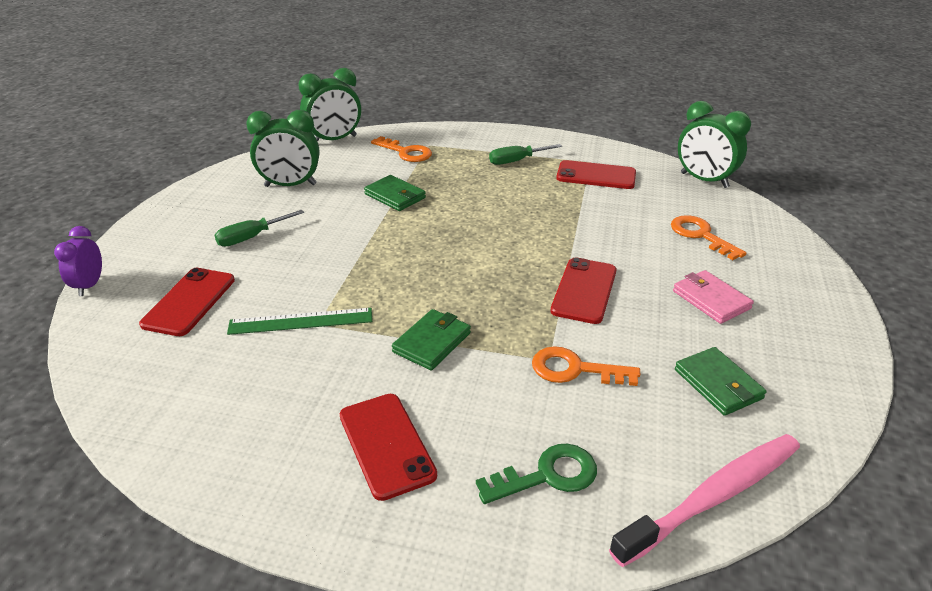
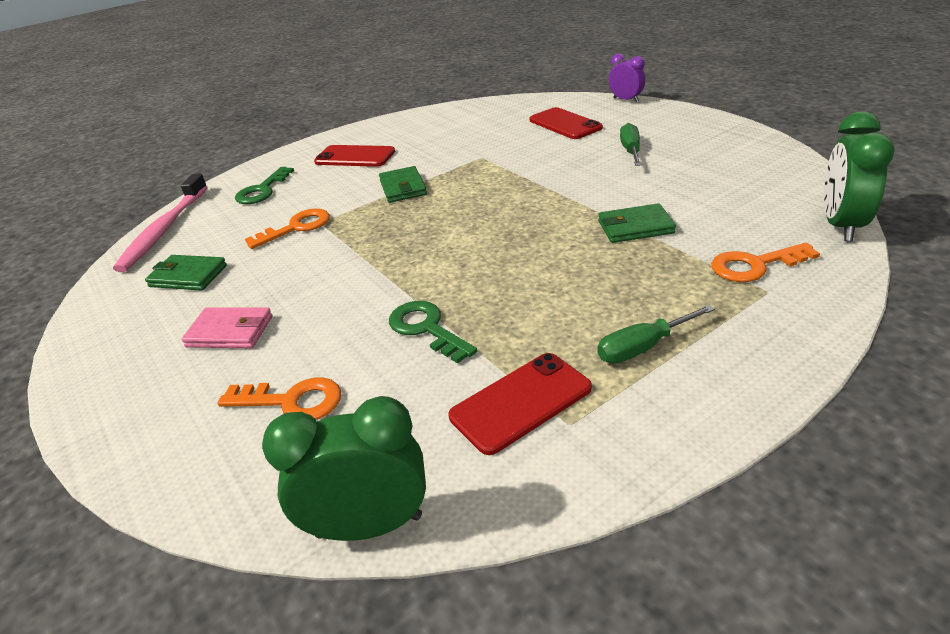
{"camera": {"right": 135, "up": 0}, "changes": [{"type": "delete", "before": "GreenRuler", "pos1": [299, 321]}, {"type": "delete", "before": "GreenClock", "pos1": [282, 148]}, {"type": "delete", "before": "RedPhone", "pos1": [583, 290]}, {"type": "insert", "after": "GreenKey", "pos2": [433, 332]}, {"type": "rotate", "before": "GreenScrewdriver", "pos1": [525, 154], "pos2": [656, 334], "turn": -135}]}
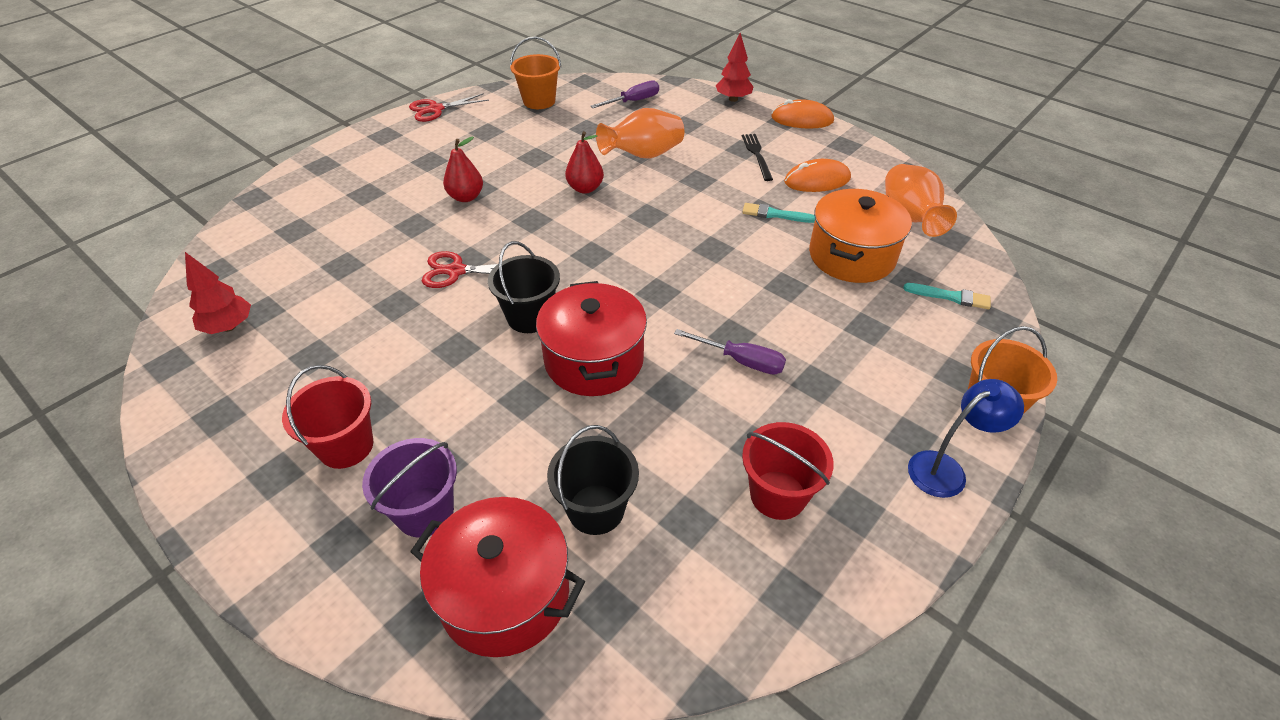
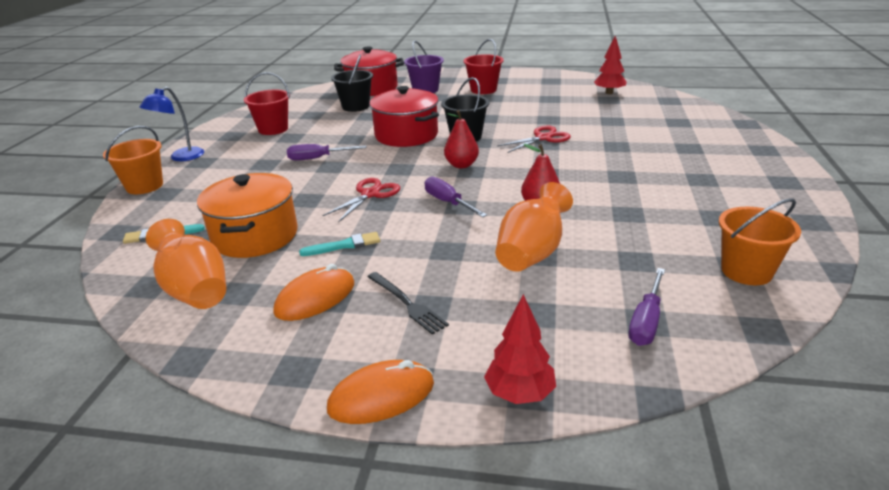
{"camera": {"right": 150, "up": -15}, "changes": [{"type": "insert", "after": "PurpleScrewdriver", "pos2": [456, 196]}, {"type": "move", "before": "RedScissors", "pos1": [449, 107], "pos2": [361, 200]}, {"type": "move", "before": "RedPear", "pos1": [463, 169], "pos2": [461, 139]}]}
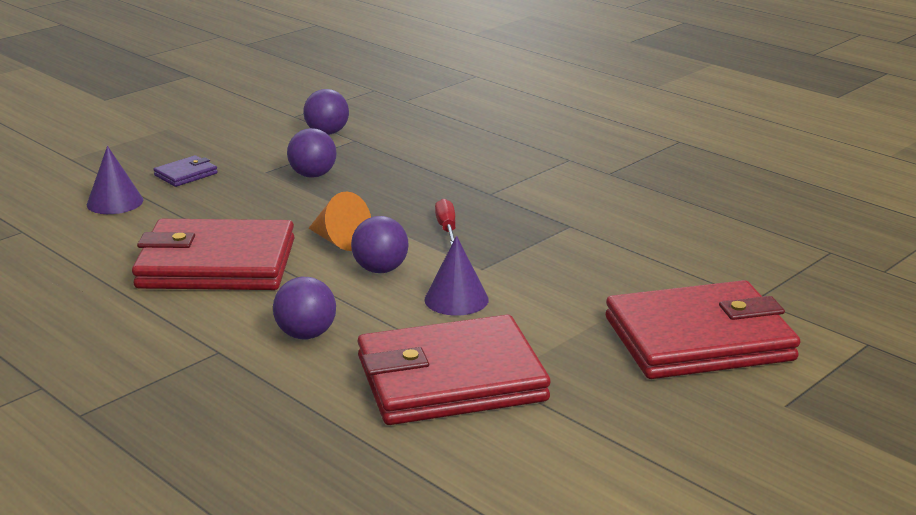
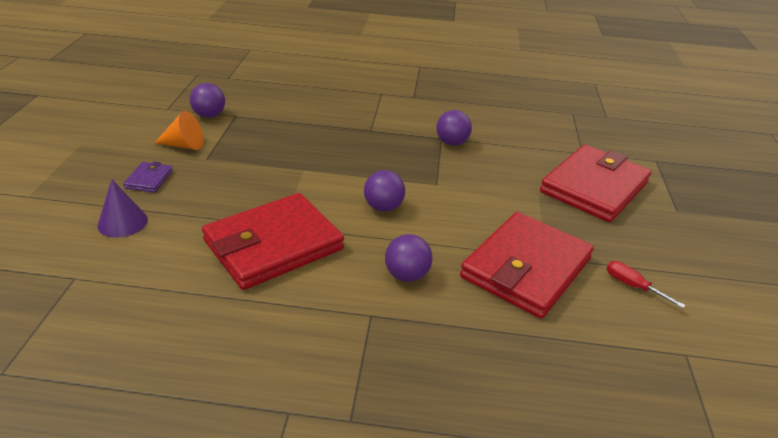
{"camera": {"right": -40, "up": 10}, "changes": [{"type": "delete", "before": "PurpleCone", "pos1": [456, 276]}, {"type": "move", "before": "PurpleBall", "pos1": [312, 153], "pos2": [454, 128]}, {"type": "move", "before": "OrangeCone", "pos1": [339, 221], "pos2": [179, 130]}, {"type": "move", "before": "RedScrewdriver", "pos1": [445, 222], "pos2": [646, 284]}]}
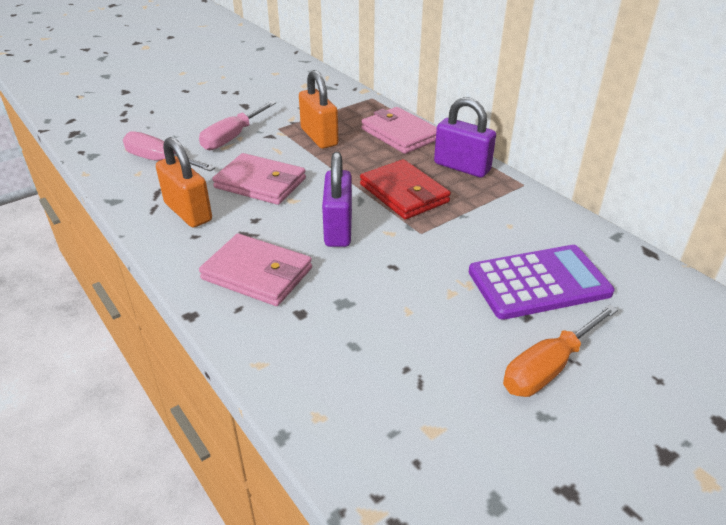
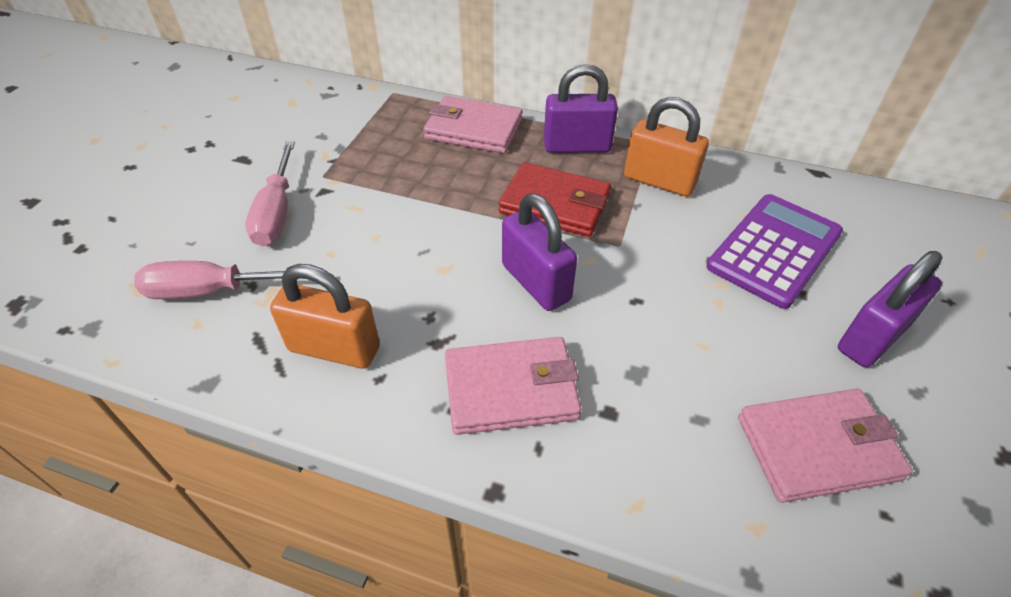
{"camera": {"right": -35, "up": 10}, "changes": [{"type": "move", "before": "PinkWallet", "pos1": [259, 179], "pos2": [825, 446]}, {"type": "move", "before": "OrangePadlock", "pos1": [319, 109], "pos2": [666, 146]}, {"type": "replace", "before": "OrangeScrewdriver", "after": "PurplePadlock", "pos1": [560, 350], "pos2": [890, 309]}]}
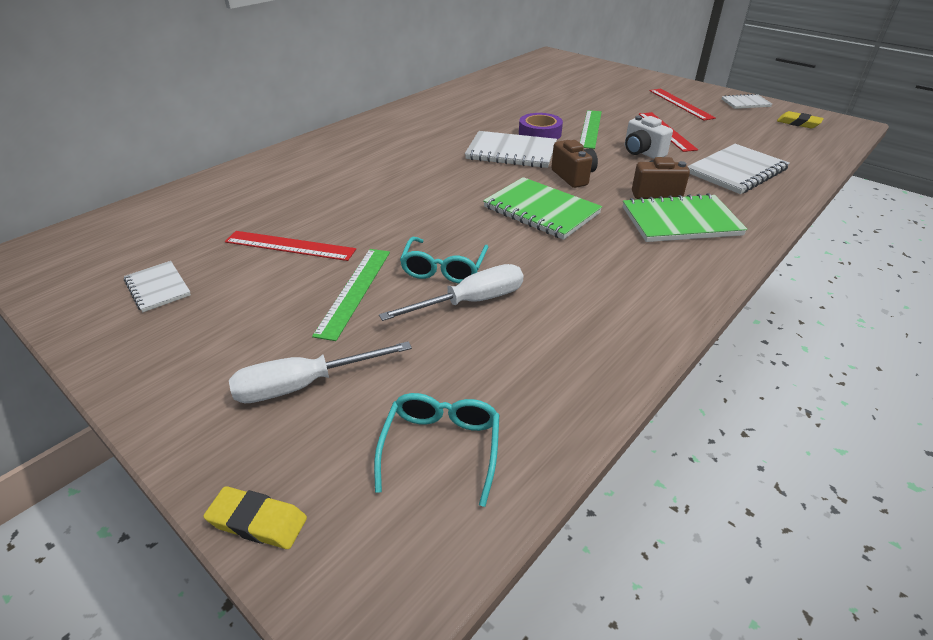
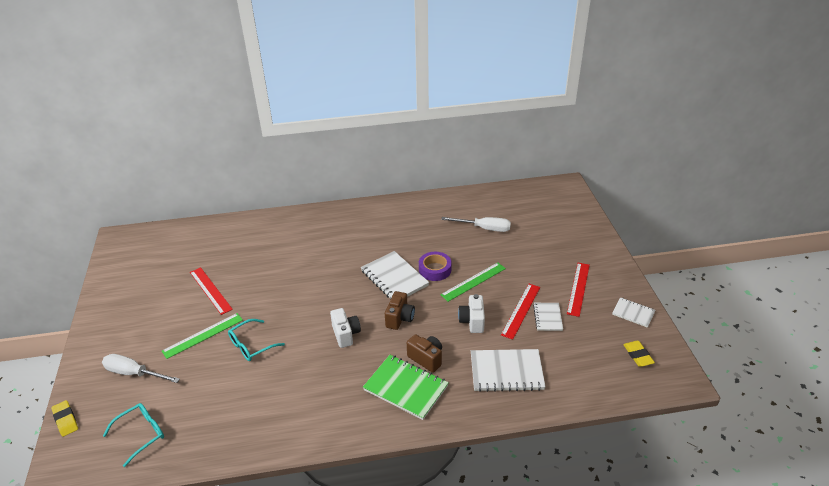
{"camera": {"right": 40, "up": 0}, "changes": [{"type": "move", "before": "WhiteNotebook", "pos1": [157, 286], "pos2": [548, 317]}, {"type": "move", "before": "WhiteScrewdriver", "pos1": [451, 292], "pos2": [476, 224]}, {"type": "replace", "before": "GreenNotebook", "after": "WhiteCamera", "pos1": [542, 208], "pos2": [345, 328]}]}
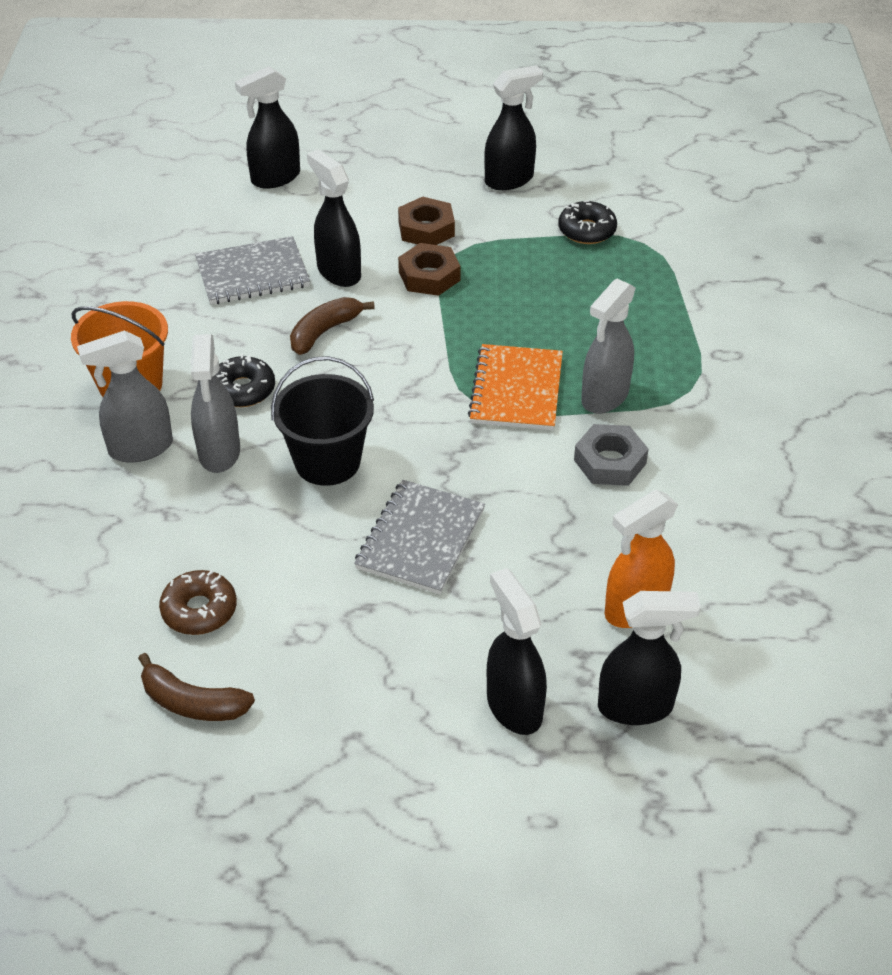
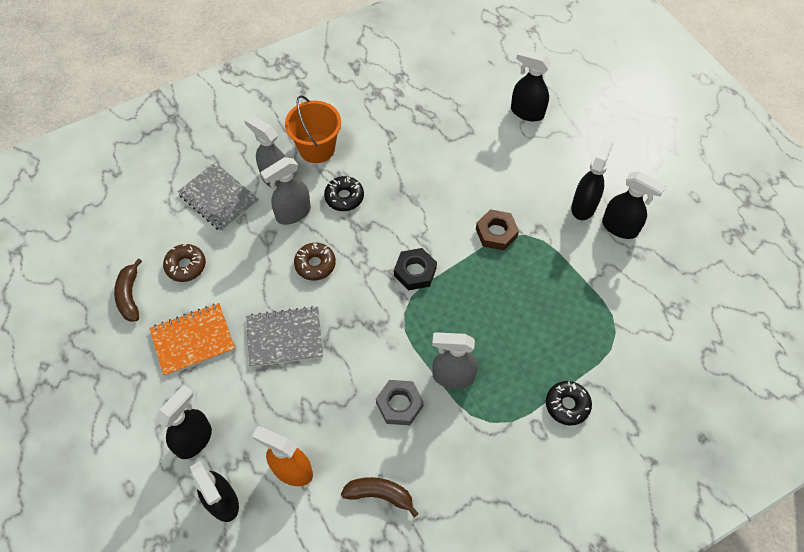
{"camera": {"right": 60, "up": 15}, "changes": [{"type": "delete", "before": "BrownNut", "pos1": [426, 221]}, {"type": "insert", "after": "BlackNut", "pos2": [415, 269]}, {"type": "move", "before": "GreyNotebook", "pos1": [252, 270], "pos2": [218, 197]}, {"type": "move", "before": "BrownBanana", "pos1": [332, 326], "pos2": [380, 497]}, {"type": "move", "before": "BlackSprayBottle", "pos1": [334, 218], "pos2": [592, 179]}, {"type": "move", "before": "OrangeNotebook", "pos1": [515, 387], "pos2": [192, 339]}, {"type": "move", "before": "BlackDonut", "pos1": [587, 222], "pos2": [569, 403]}, {"type": "replace", "before": "BlackBucket", "after": "BrownDonut", "pos1": [322, 421], "pos2": [315, 262]}]}
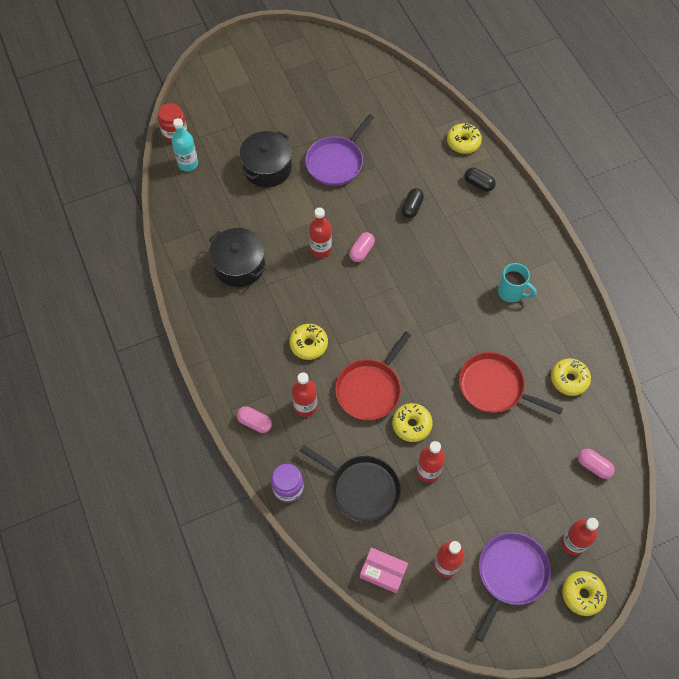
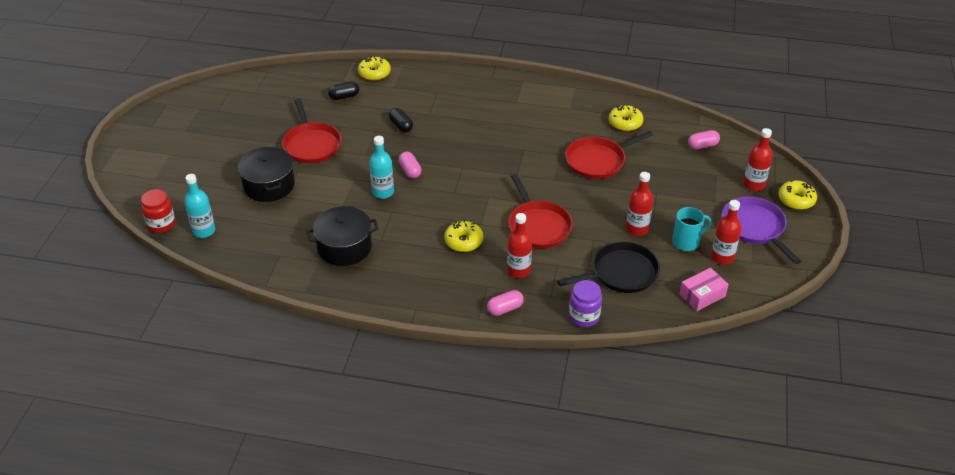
{"camera": {"right": -55, "up": -20}, "changes": [{"type": "delete", "before": "YellowDonut", "pos1": [412, 422]}, {"type": "move", "before": "BlackCapsule", "pos1": [480, 180], "pos2": [343, 90]}, {"type": "move", "before": "TurquoiseMug", "pos1": [517, 282], "pos2": [691, 229]}, {"type": "recolor", "before": "PurplePan", "after": "RedPan", "pos1": [339, 150], "pos2": [311, 131]}, {"type": "recolor", "before": "RedBottle", "after": "TurquoiseBottle", "pos1": [320, 232], "pos2": [381, 167]}]}
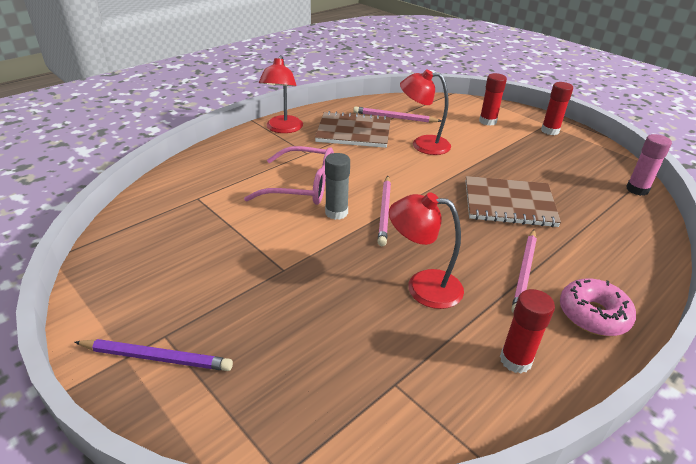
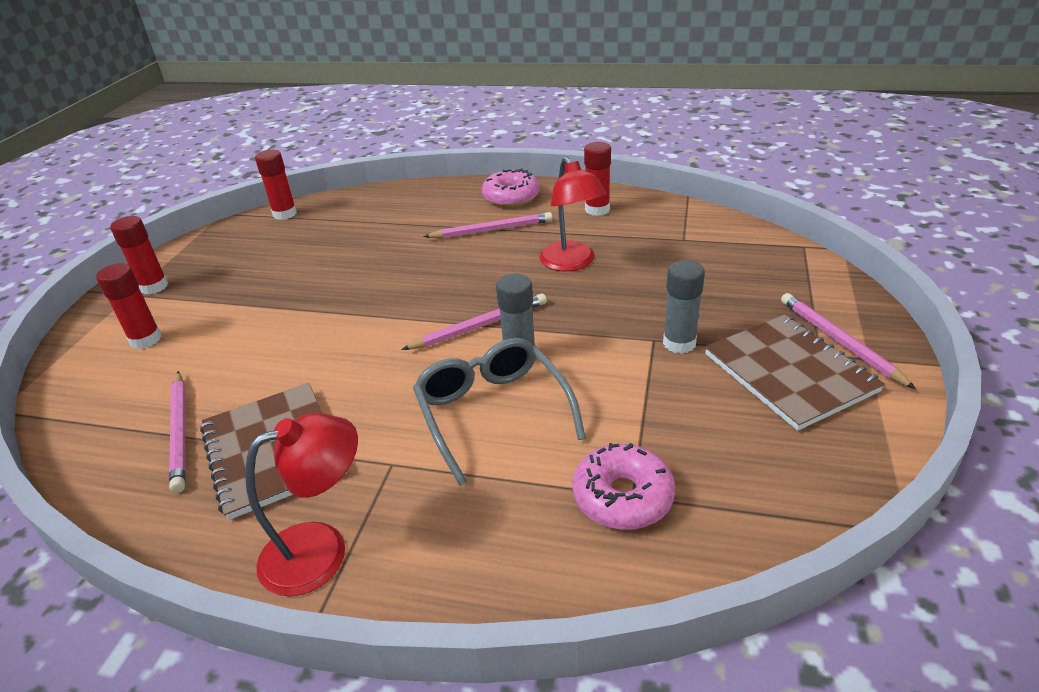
{"camera": {"right": -120, "up": 0}, "changes": [{"type": "delete", "before": "RedLamp", "pos1": [425, 112]}, {"type": "insert", "after": "PinkDonut", "pos2": [624, 486]}, {"type": "insert", "after": "GreyGlueStick", "pos2": [684, 307]}, {"type": "move", "before": "BrownNotebook", "pos1": [513, 201], "pos2": [795, 373]}, {"type": "recolor", "before": "PurplePencil", "after": "PinkPencil", "pos1": [153, 355], "pos2": [848, 341]}, {"type": "recolor", "before": "PinkGlasses", "after": "GreyGlasses", "pos1": [289, 175], "pos2": [499, 412]}, {"type": "recolor", "before": "PinkGlueStick", "after": "RedGlueStick", "pos1": [649, 165], "pos2": [276, 185]}]}
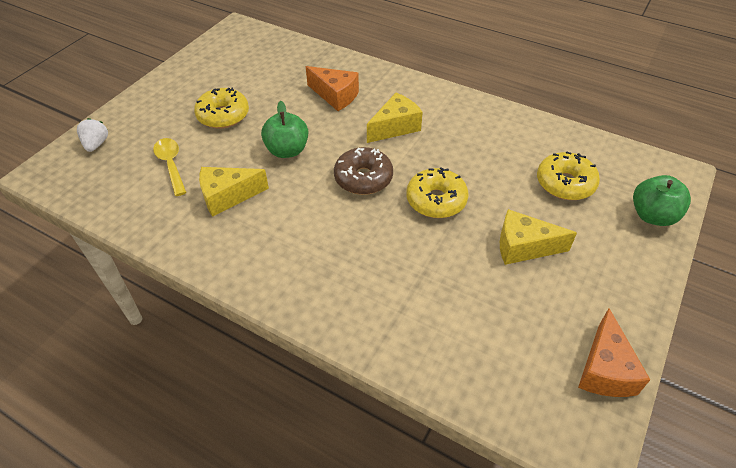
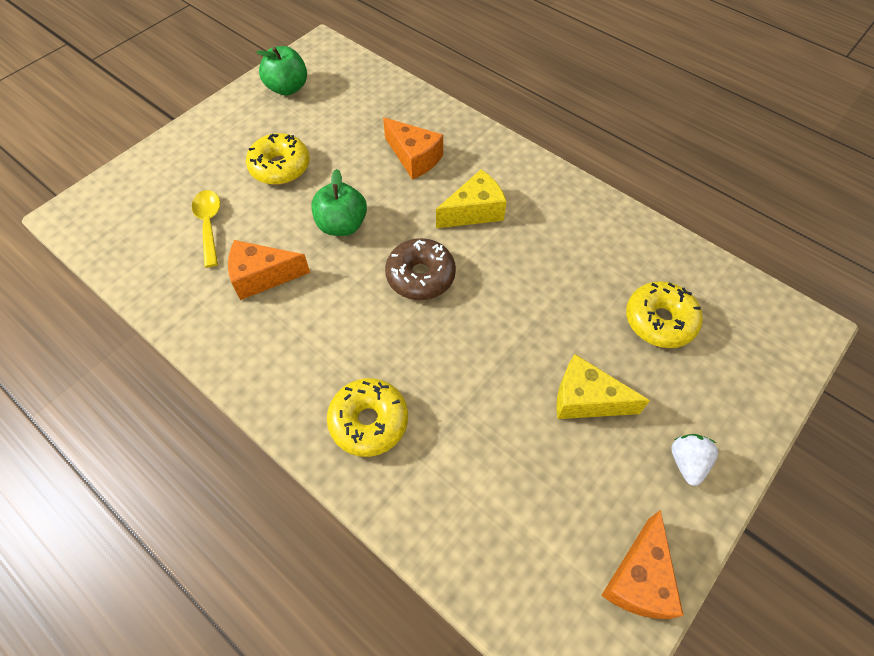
{"camera": {"right": 10, "up": 10}, "changes": [{"type": "move", "before": "WhiteStrawberry", "pos1": [92, 135], "pos2": [694, 460]}, {"type": "move", "before": "YellowDonut", "pos1": [437, 192], "pos2": [367, 417]}, {"type": "move", "before": "GreenApple", "pos1": [662, 200], "pos2": [281, 71]}, {"type": "recolor", "before": "YellowCheese", "after": "OrangeCheese", "pos1": [234, 192], "pos2": [269, 270]}]}
